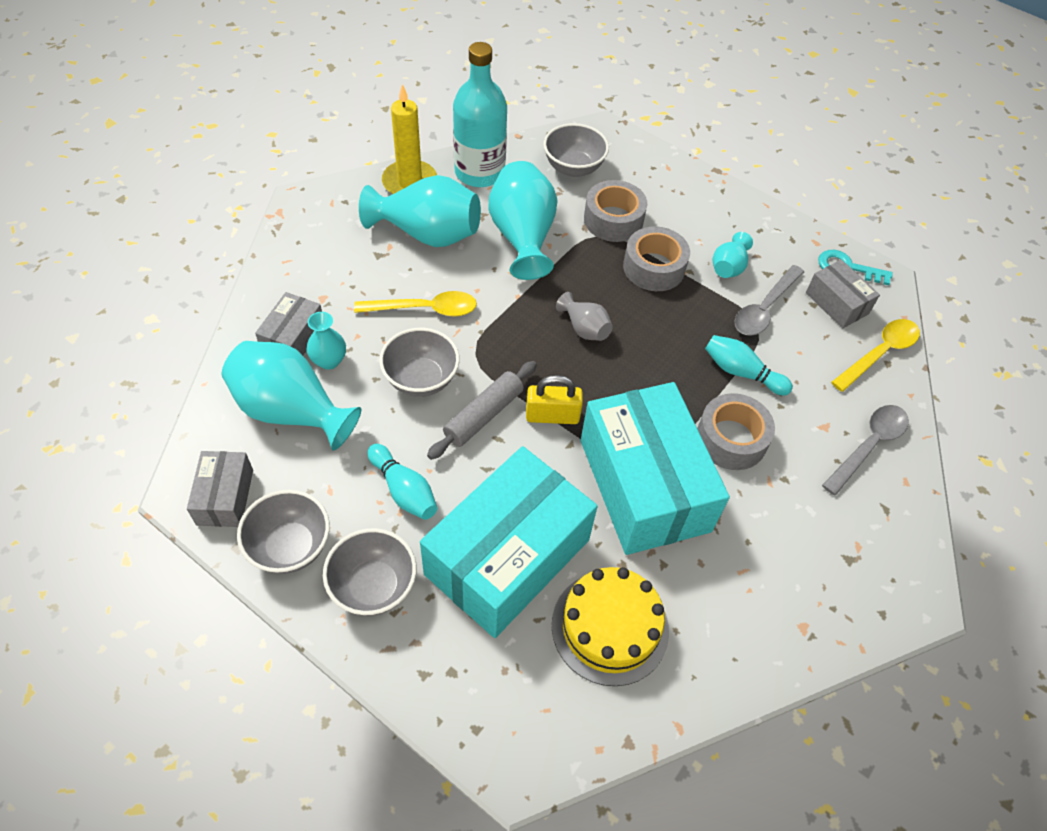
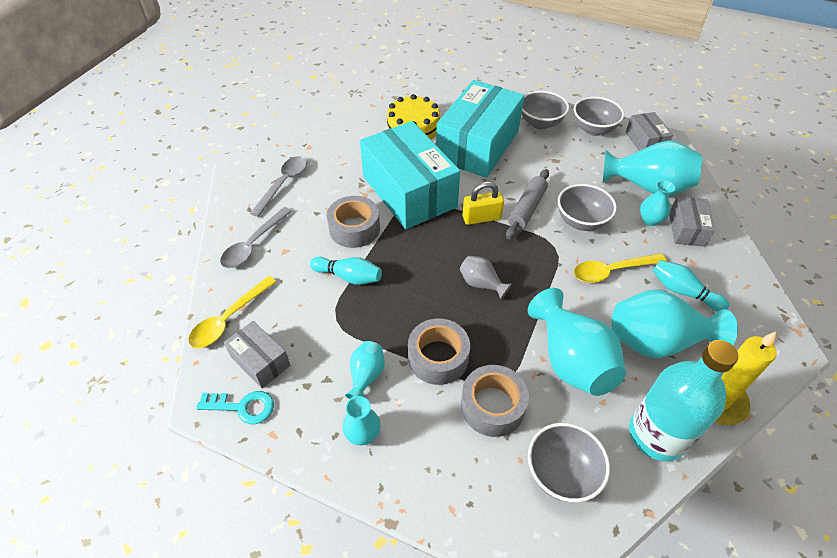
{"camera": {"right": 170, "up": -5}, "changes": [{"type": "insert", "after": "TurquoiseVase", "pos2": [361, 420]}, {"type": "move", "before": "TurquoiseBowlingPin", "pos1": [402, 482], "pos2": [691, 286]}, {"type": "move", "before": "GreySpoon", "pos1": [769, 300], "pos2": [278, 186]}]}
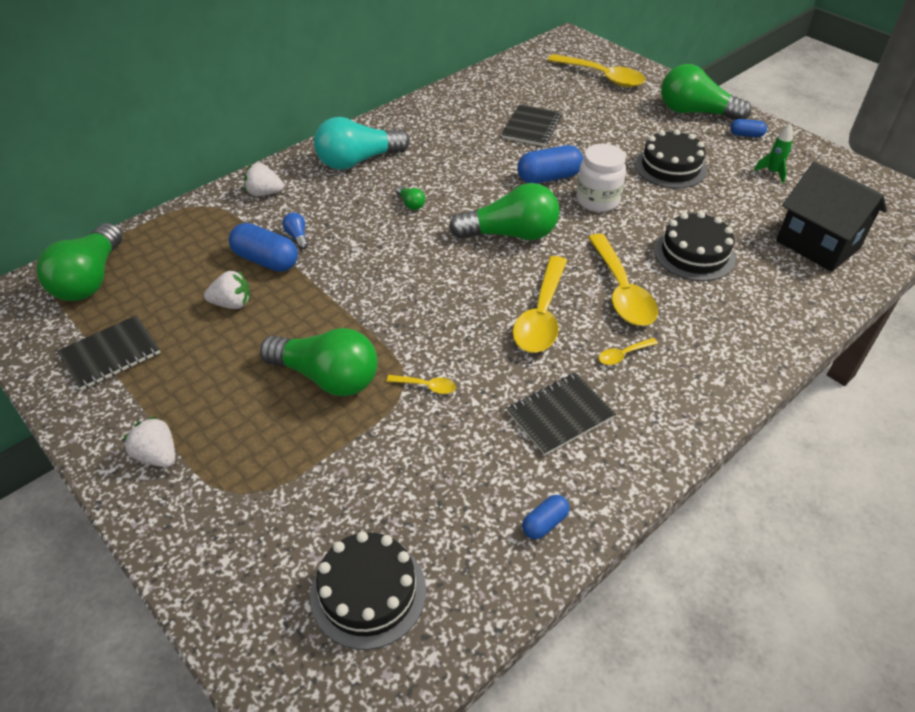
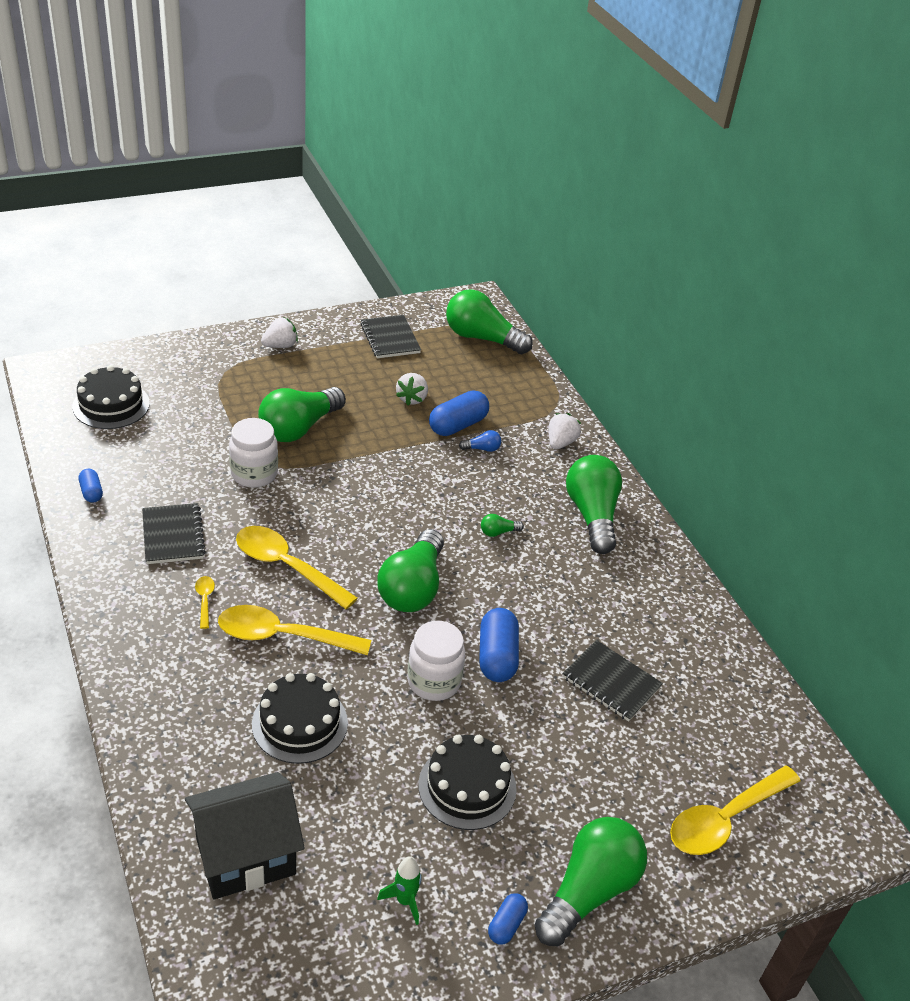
{"camera": {"right": 105, "up": -5}, "changes": [{"type": "replace", "before": "YellowSpoon", "after": "WhiteJar", "pos1": [421, 384], "pos2": [253, 453]}, {"type": "recolor", "before": "TurquoiseLightBulb", "after": "GreenLightBulb", "pos1": [362, 143], "pos2": [594, 504]}]}
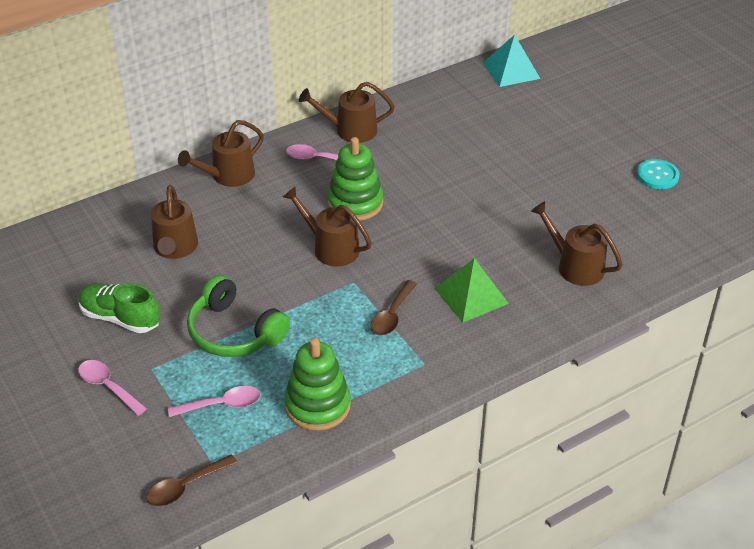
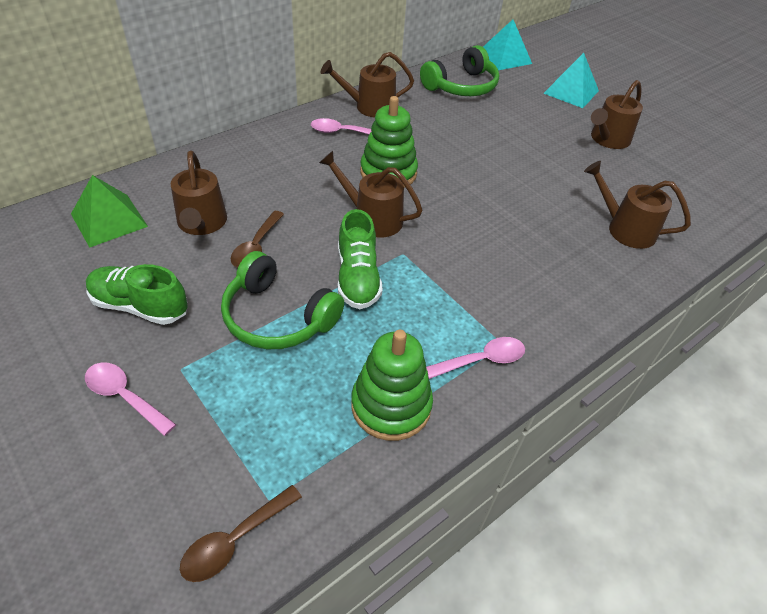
{"camera": {"right": -10, "up": 5}, "changes": [{"type": "delete", "before": "TurquoiseButton", "pos1": [658, 174]}, {"type": "insert", "after": "GreenShoe", "pos2": [360, 259]}, {"type": "insert", "after": "GreenHeadphones", "pos2": [459, 70]}, {"type": "insert", "after": "TurquoisePyramid", "pos2": [571, 80]}, {"type": "move", "before": "PinkSpoon", "pos1": [214, 401], "pos2": [475, 358]}, {"type": "move", "before": "BrownWateringCan", "pos1": [221, 153], "pos2": [617, 114]}, {"type": "move", "before": "BrownSpoon", "pos1": [393, 308], "pos2": [257, 239]}, {"type": "move", "before": "GreenPyramid", "pos1": [471, 290], "pos2": [109, 211]}]}
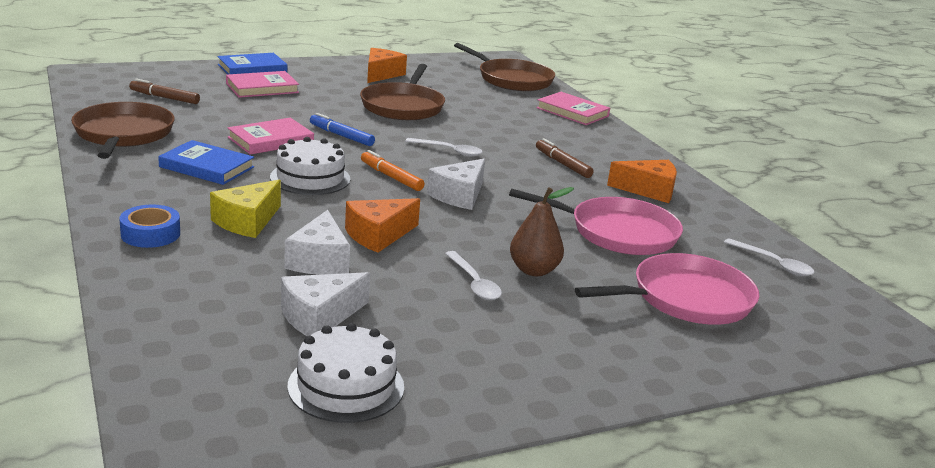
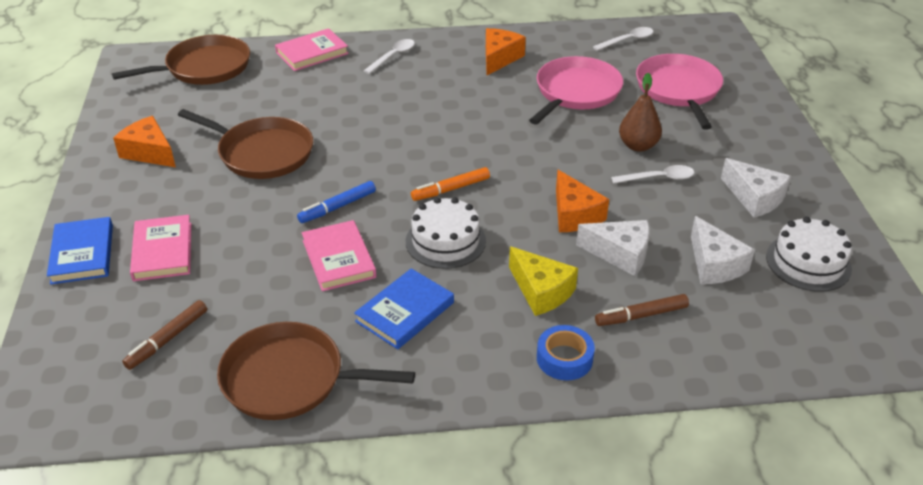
{"camera": {"right": -70, "up": 15}, "changes": [{"type": "move", "before": "WhiteSpoon", "pos1": [444, 147], "pos2": [389, 56]}, {"type": "move", "before": "WhiteCheese", "pos1": [456, 184], "pos2": [756, 187]}, {"type": "move", "before": "BrownMarker", "pos1": [565, 158], "pos2": [642, 310]}]}
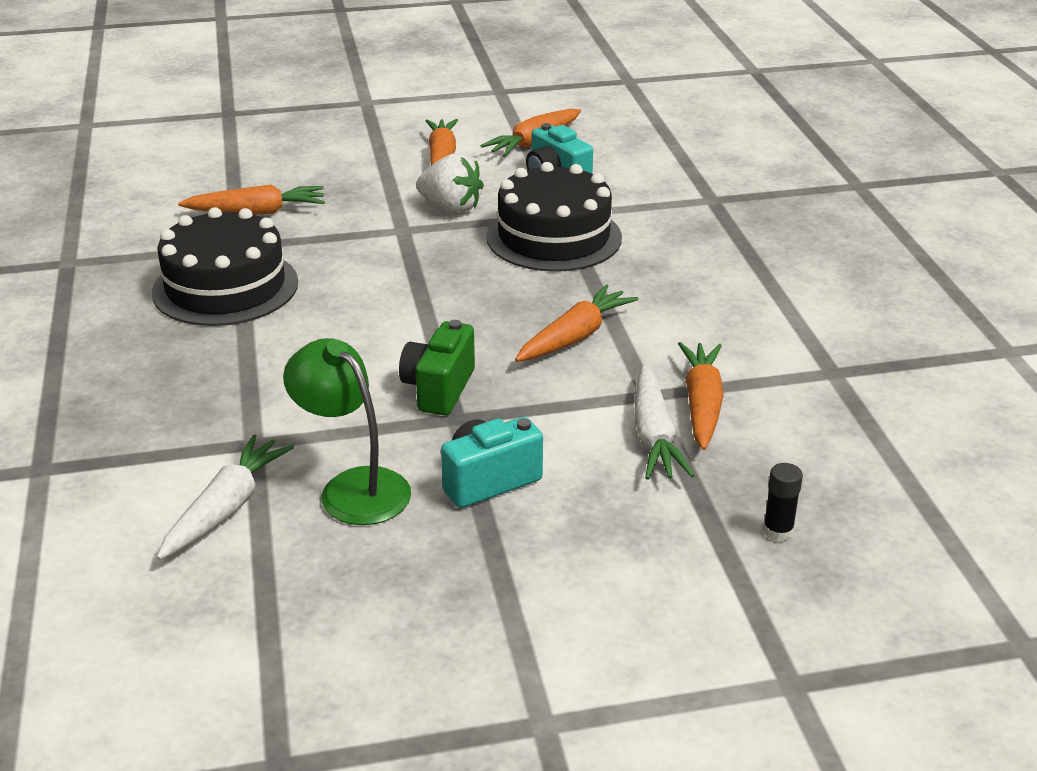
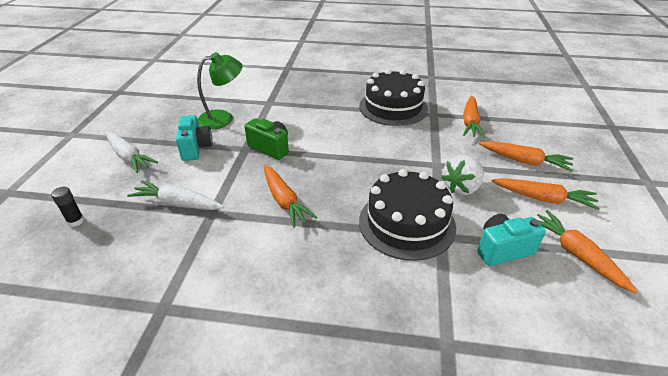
{"camera": {"right": 110, "up": 5}, "changes": [{"type": "move", "before": "WhiteCarrot", "pos1": [225, 497], "pos2": [132, 152]}, {"type": "move", "before": "OrangeCarrot", "pos1": [701, 396], "pos2": [526, 156]}]}
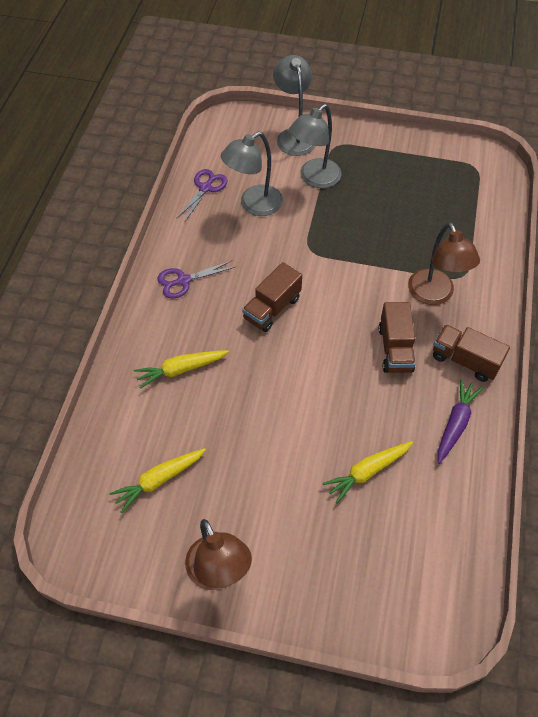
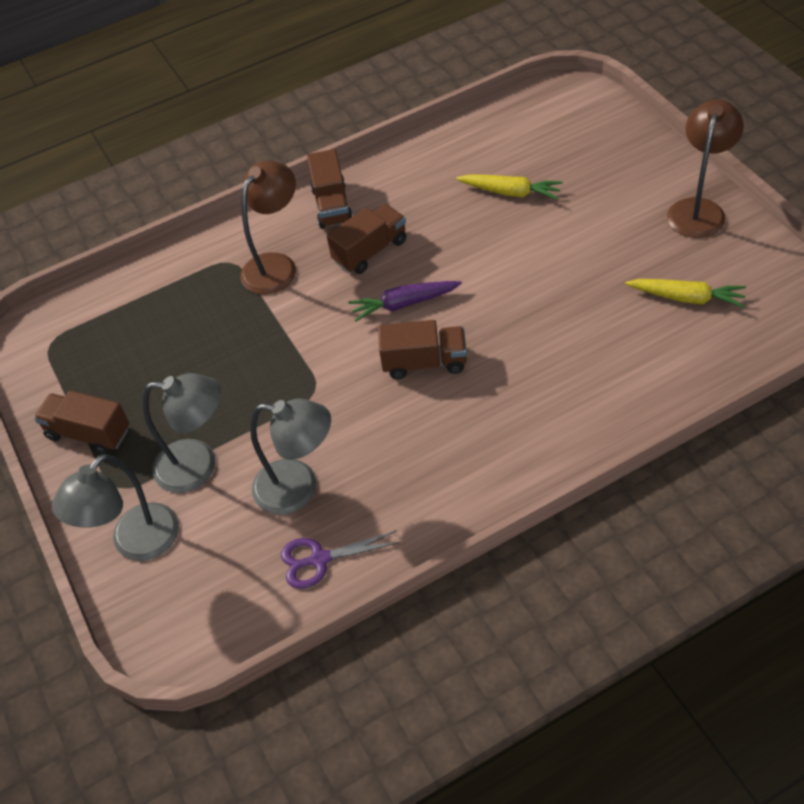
{"camera": {"right": -125, "up": -5}, "changes": [{"type": "delete", "before": "YellowCarrot", "pos1": [181, 369]}, {"type": "delete", "before": "PurpleScissors", "pos1": [196, 279]}, {"type": "insert", "after": "BrownTruck", "pos2": [81, 422]}, {"type": "move", "before": "PurpleCarrot", "pos1": [460, 421], "pos2": [405, 301]}]}
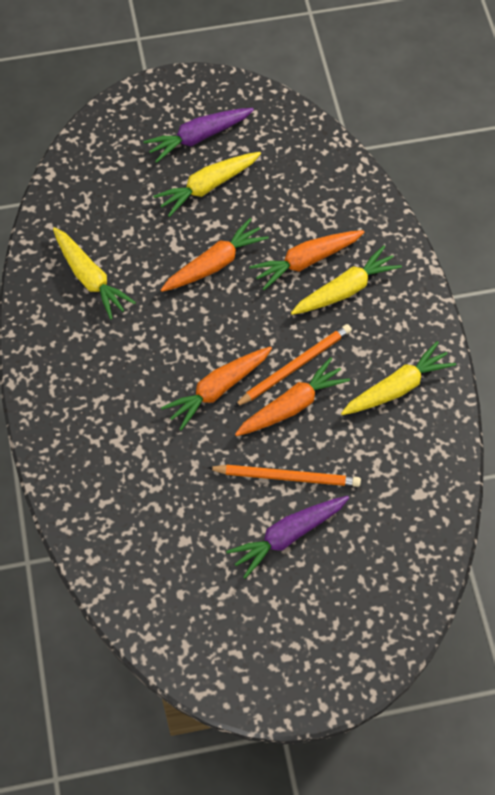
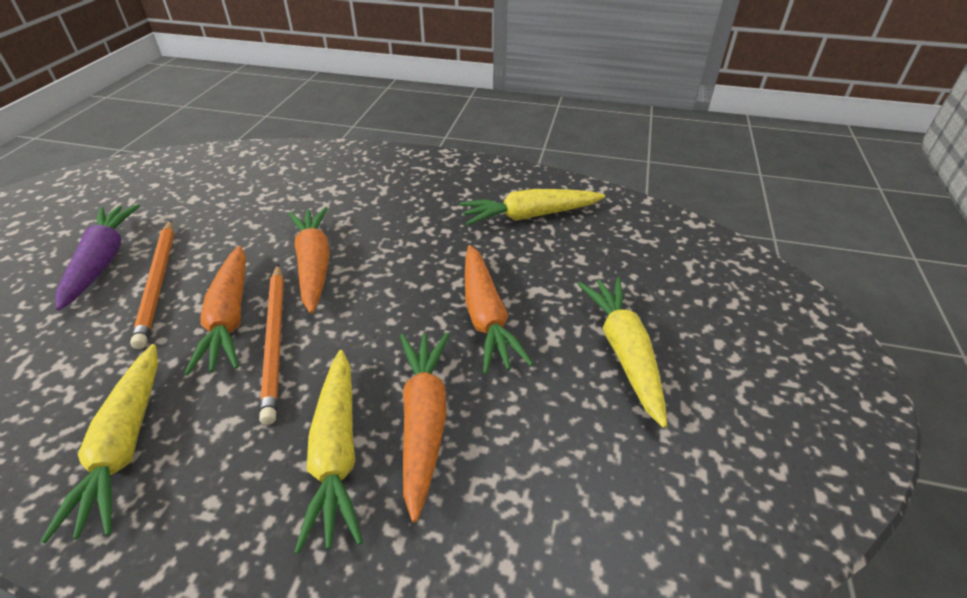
{"camera": {"right": 115, "up": -20}, "changes": [{"type": "delete", "before": "PurpleCarrot", "pos1": [198, 135]}, {"type": "rotate", "before": "OrangePencil", "pos1": [284, 476], "pos2": [152, 284], "turn": -45}]}
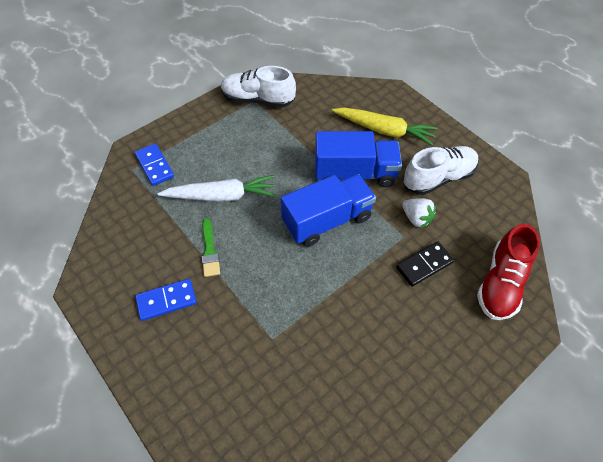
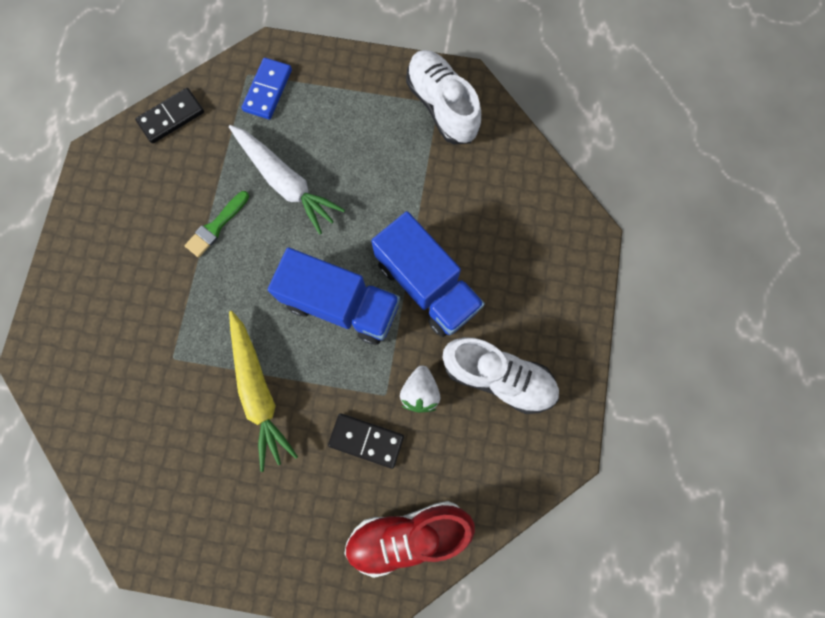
{"camera": {"right": 50, "up": 20}, "changes": [{"type": "delete", "before": "BlueDomino", "pos1": [166, 300]}, {"type": "insert", "after": "BlackDomino", "pos2": [169, 116]}, {"type": "move", "before": "YellowCarrot", "pos1": [385, 126], "pos2": [263, 391]}]}
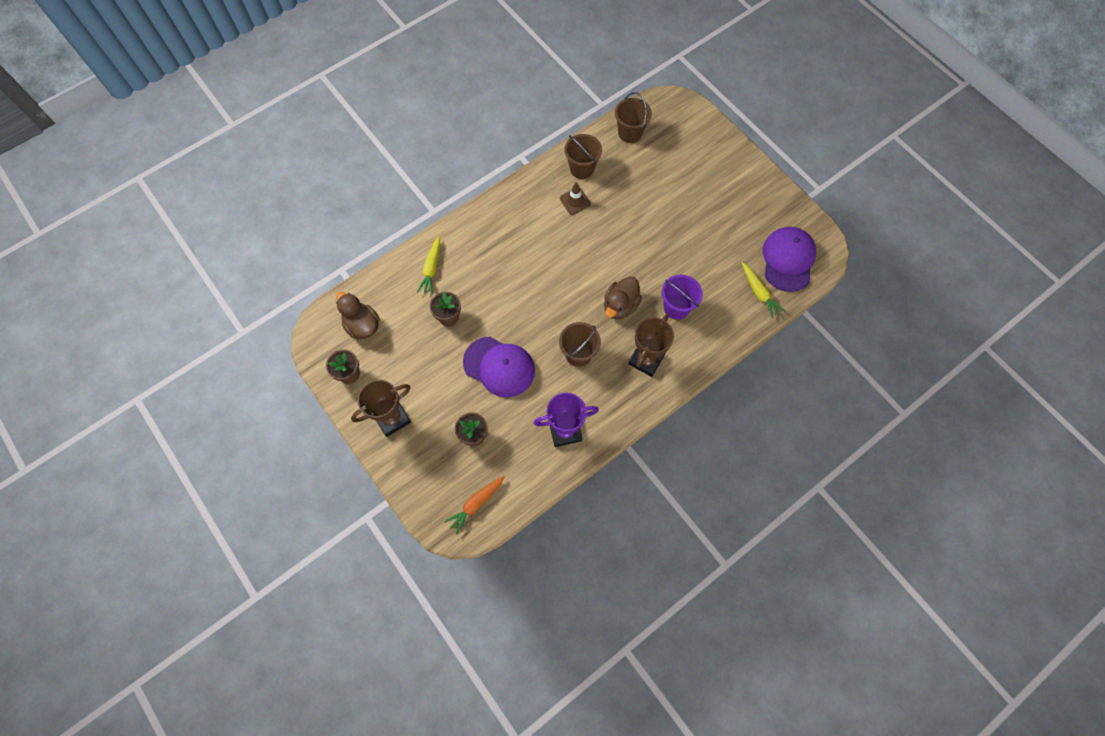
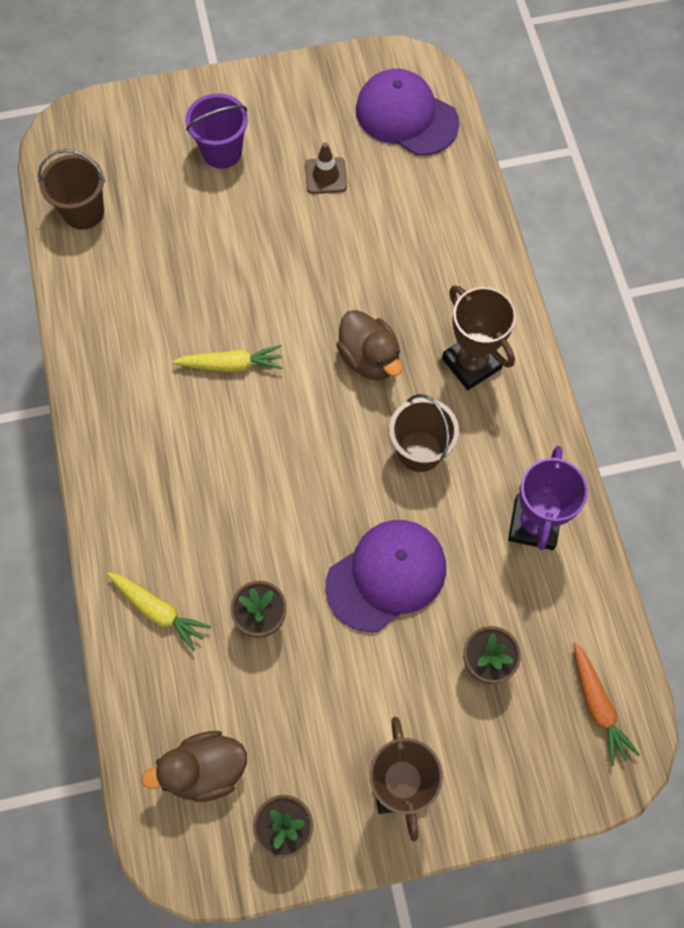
{"camera": {"right": -65, "up": 0}, "changes": [{"type": "delete", "before": "BrownBucket", "pos1": [583, 156]}, {"type": "move", "before": "BrownTrafficCone", "pos1": [575, 198], "pos2": [326, 168]}, {"type": "move", "before": "PurpleBucket", "pos1": [682, 297], "pos2": [216, 131]}, {"type": "move", "before": "YellowCarrot", "pos1": [763, 290], "pos2": [227, 358]}]}
